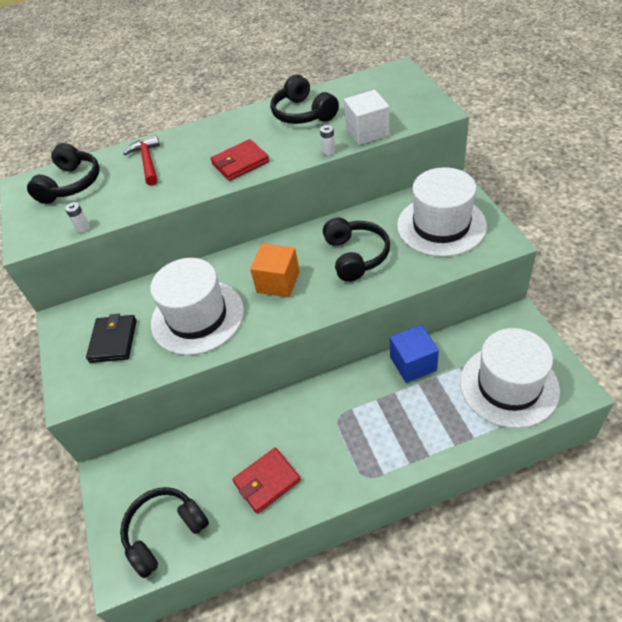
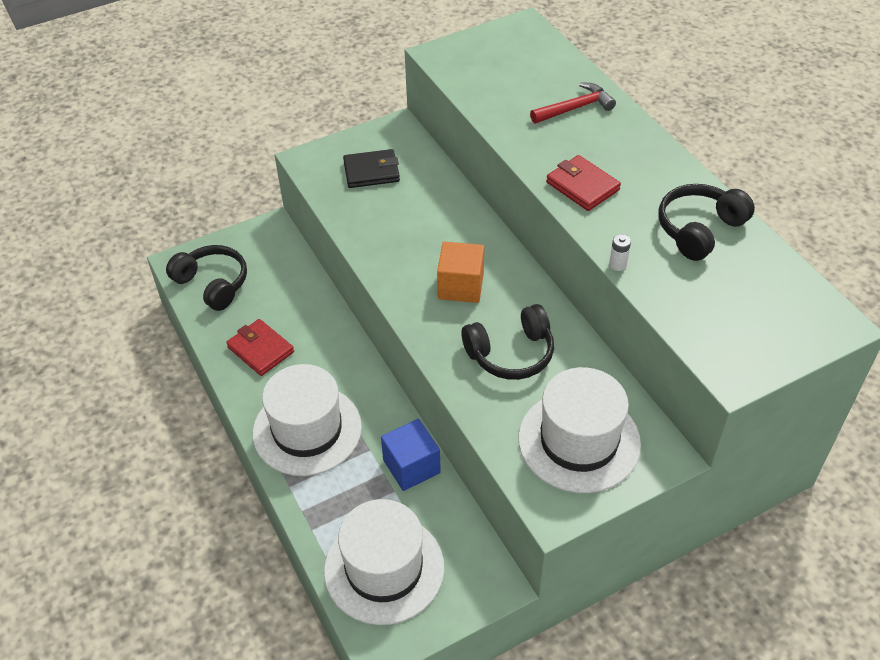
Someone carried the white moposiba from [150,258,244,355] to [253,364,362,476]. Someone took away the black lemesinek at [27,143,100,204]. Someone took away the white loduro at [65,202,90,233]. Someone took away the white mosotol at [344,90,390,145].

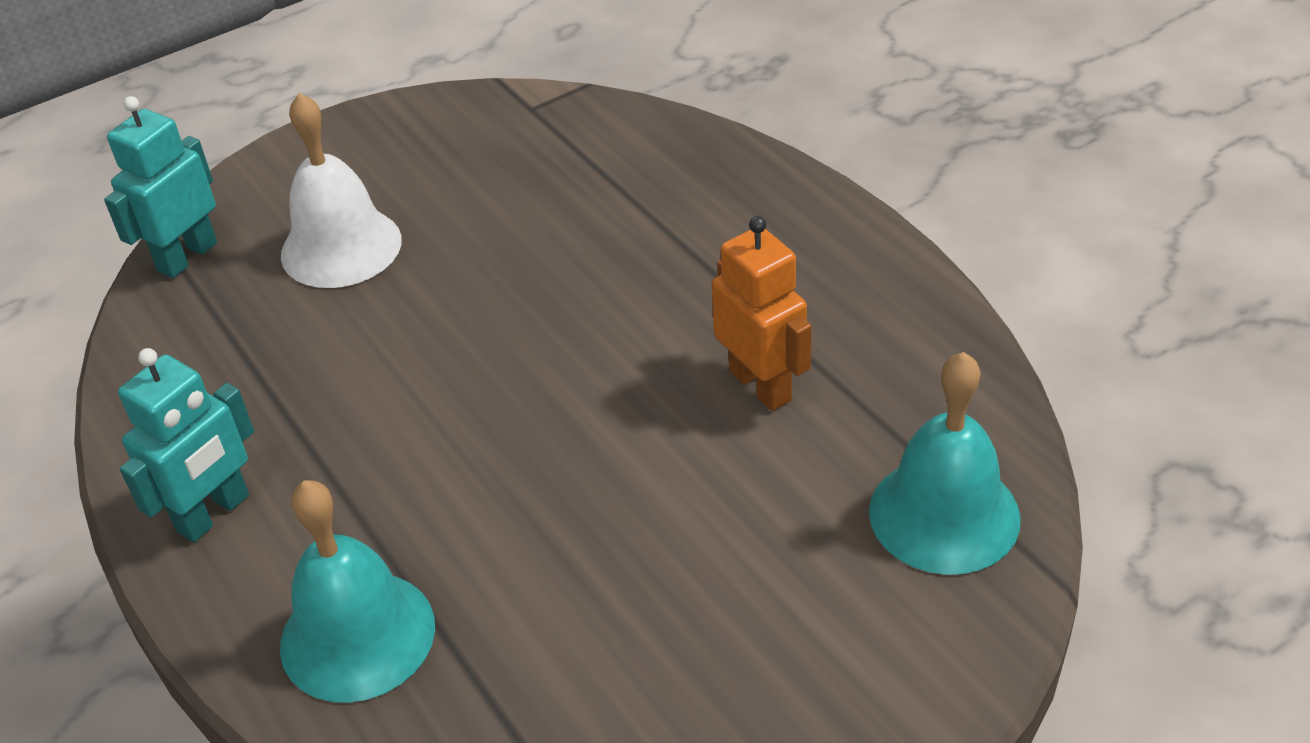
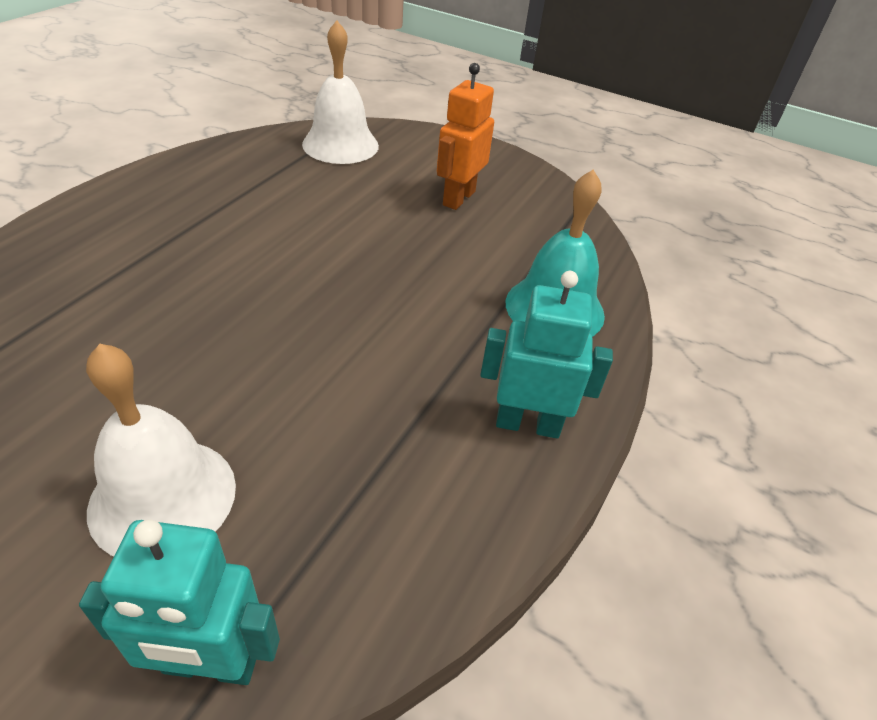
Someone repainted the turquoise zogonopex at [869,352,1021,575], which became the white zogonopex at [302,20,379,164]. Someone carried the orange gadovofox from [712,216,812,411] to [437,63,494,210].

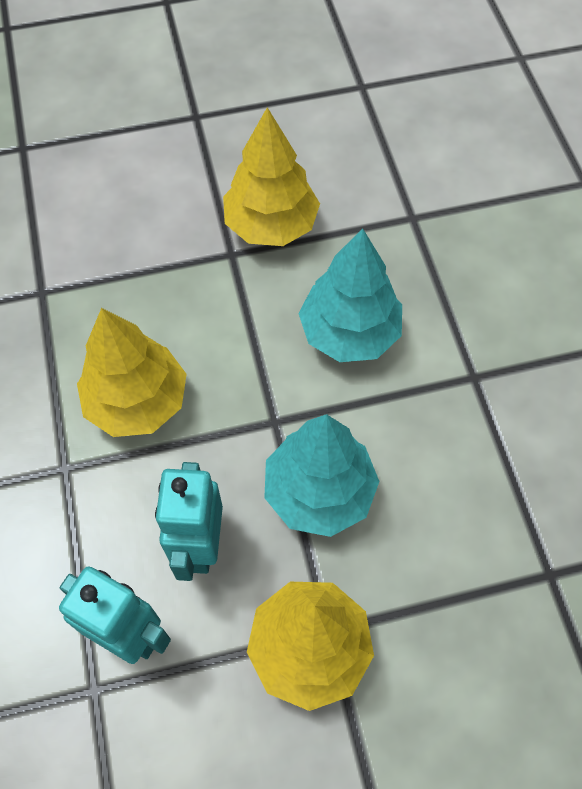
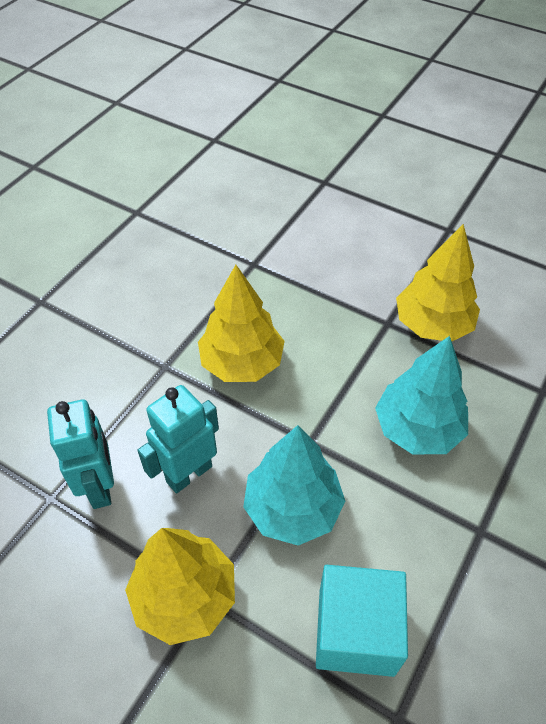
Someone put down the turquoise mosotol at [316,565,408,677].

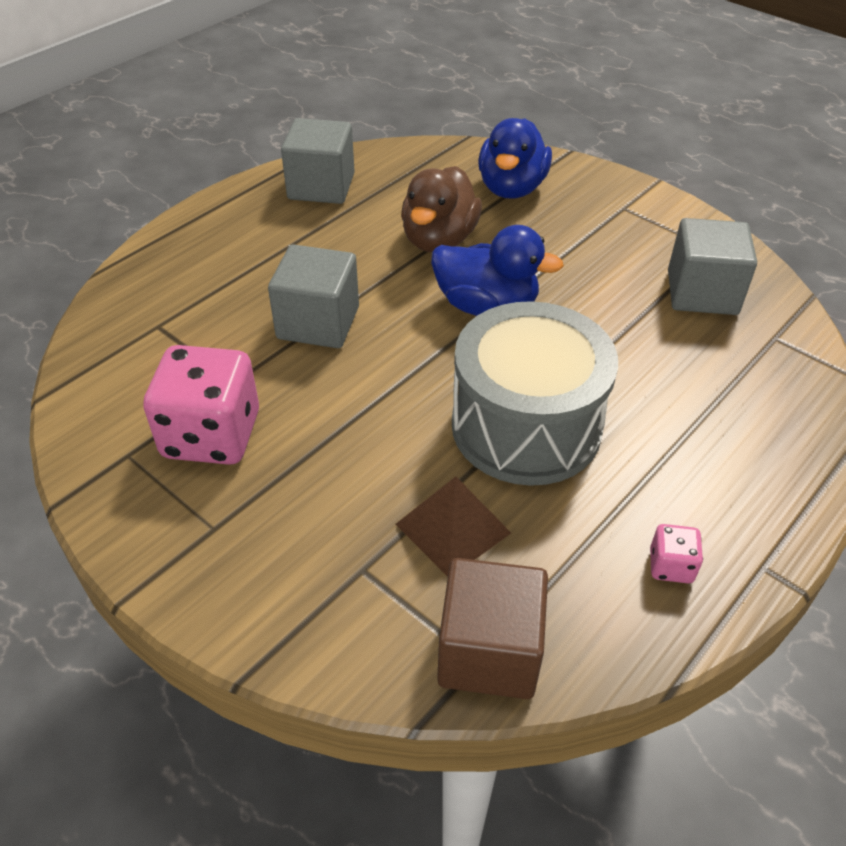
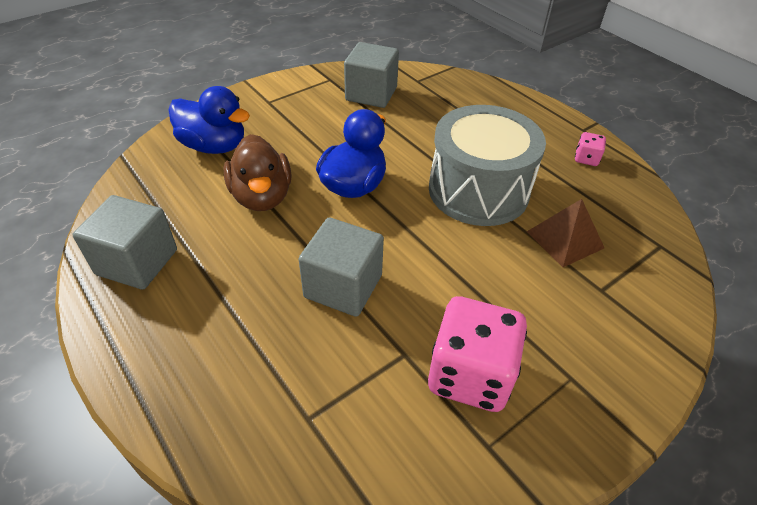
Someone rotated the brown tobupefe at [401,166,482,252] by 45 degrees clockwise. Someone took away the brown mosotol at [437,558,548,699].

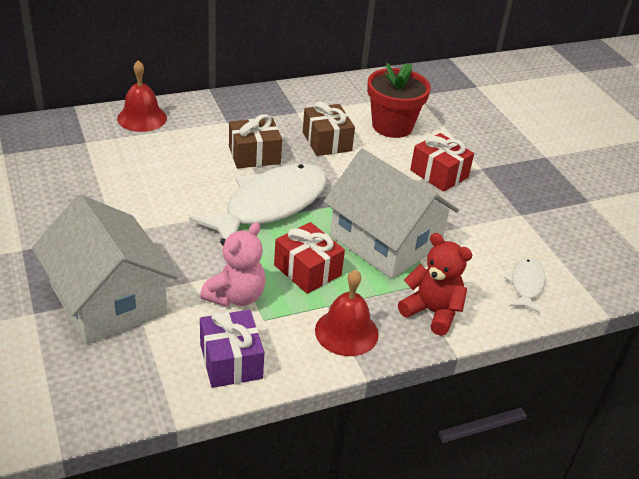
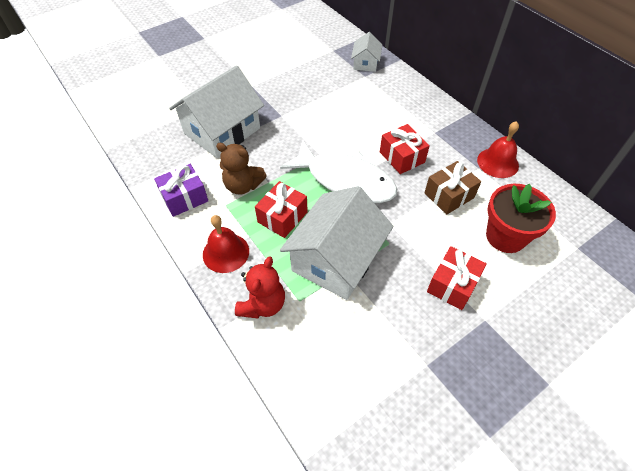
Someone repainted the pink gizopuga at [200,222,266,307], which became the brown gizopuga at [216,143,267,195]. Someone put down the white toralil at [351,32,382,72]. Someone repainted the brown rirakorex at [229,114,282,168], which became the red rirakorex at [380,124,430,174]. Someone carried the red zogonopex from [117,60,167,132] to [477,121,519,178]. Someone took away the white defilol at [504,257,545,313].

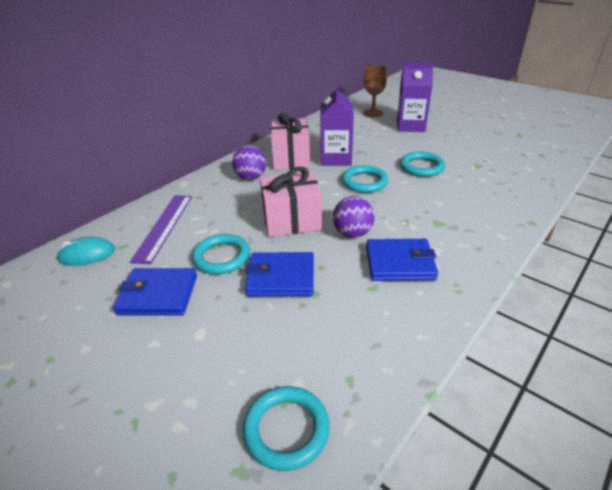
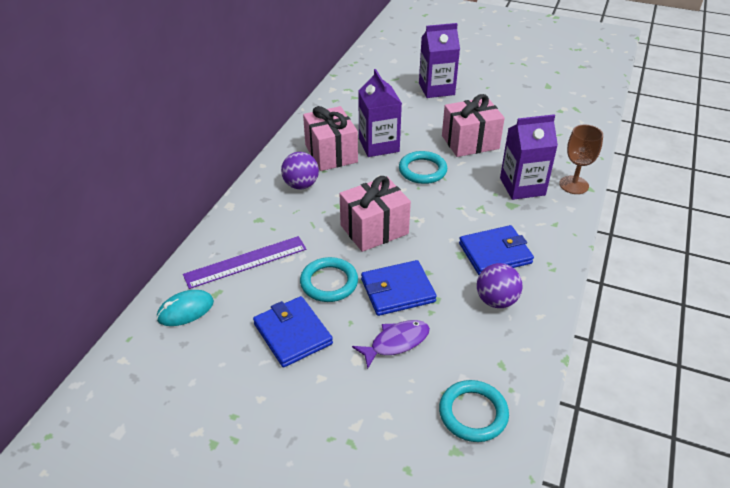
Someone rotated the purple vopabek at [130,195,192,264] by 75 degrees clockwise. Someone rotated the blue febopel at [113,268,197,316] by 75 degrees clockwise. Someone put down the purple defilol at [352,320,430,369]. Someone swapped the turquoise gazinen at [400,151,445,177] for the pink rirakorex at [442,94,505,157]. Someone carried the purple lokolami from [333,196,374,238] to [477,263,522,308]. Someone put down the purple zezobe at [500,114,558,200]. Someone carried the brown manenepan from [363,65,387,117] to [559,125,603,194].

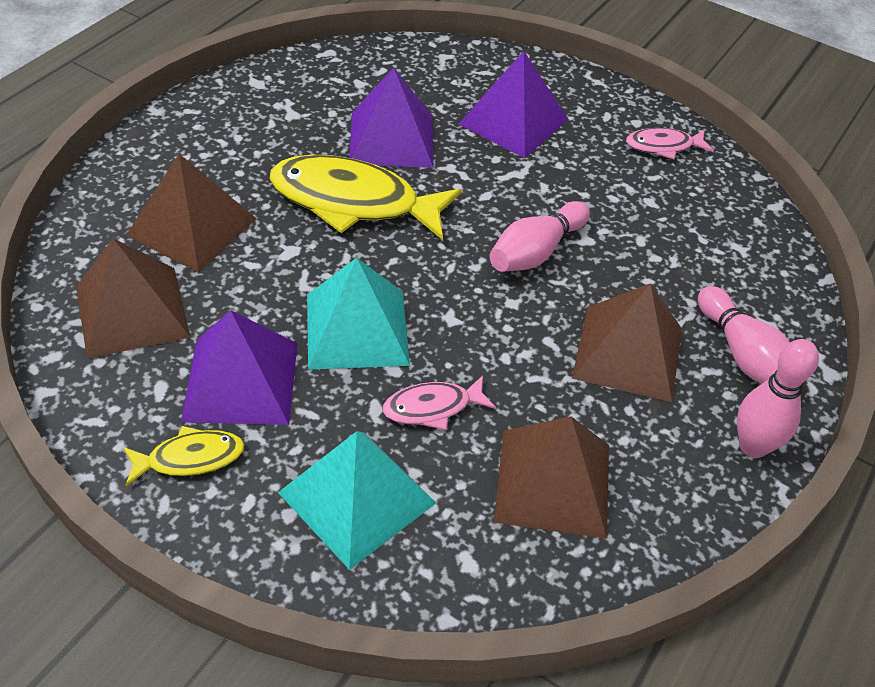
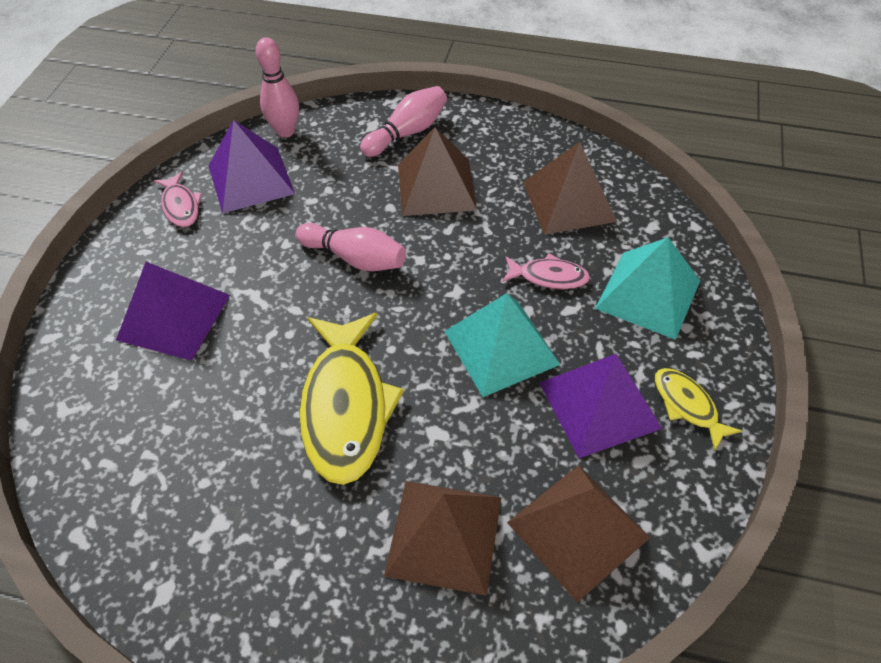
Someone carried the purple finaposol from [349,68,433,168] to [209,120,295,214]. Someone carried the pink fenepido from [737,339,819,458] to [256,37,299,138]. Someone rotated the pink defilol at [382,375,496,430] by 45 degrees counterclockwise.

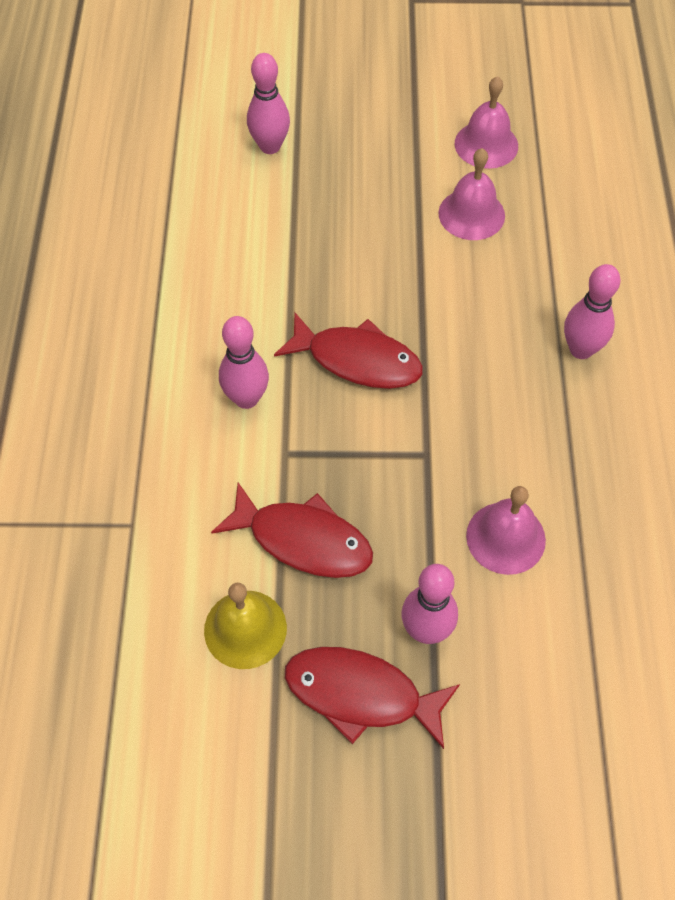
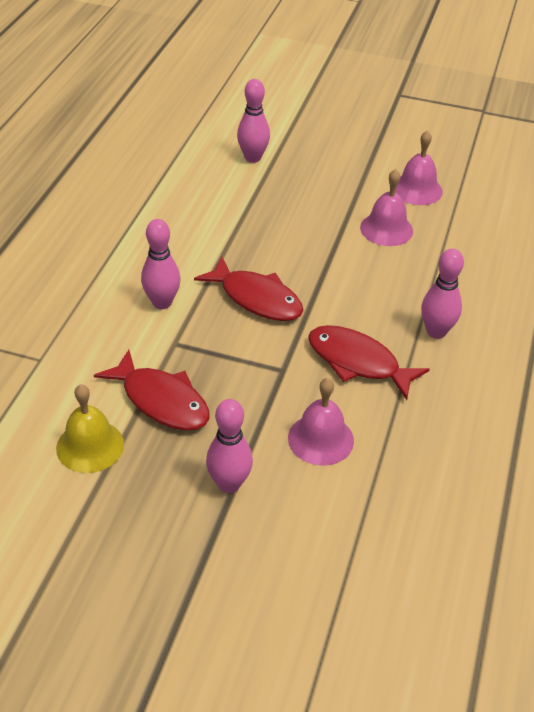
Someone carried the red defilol from [285,647,460,749] to [308,325,430,400].

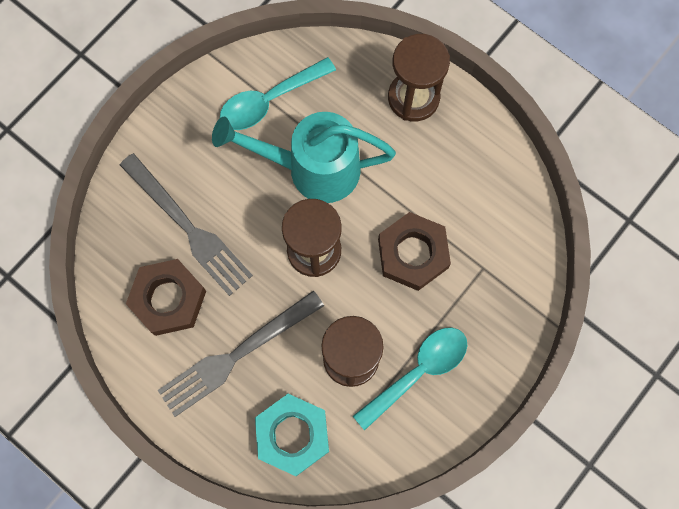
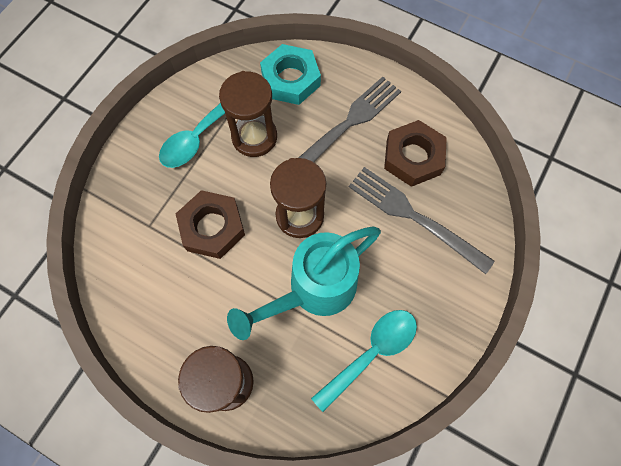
Someone rotated the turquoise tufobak at [212,112,396,203] by 150 degrees clockwise.

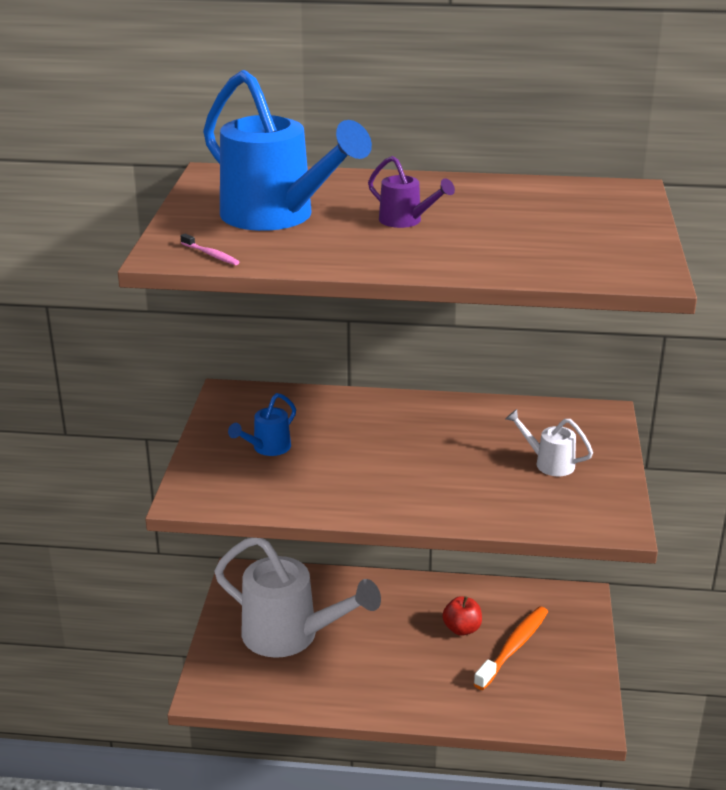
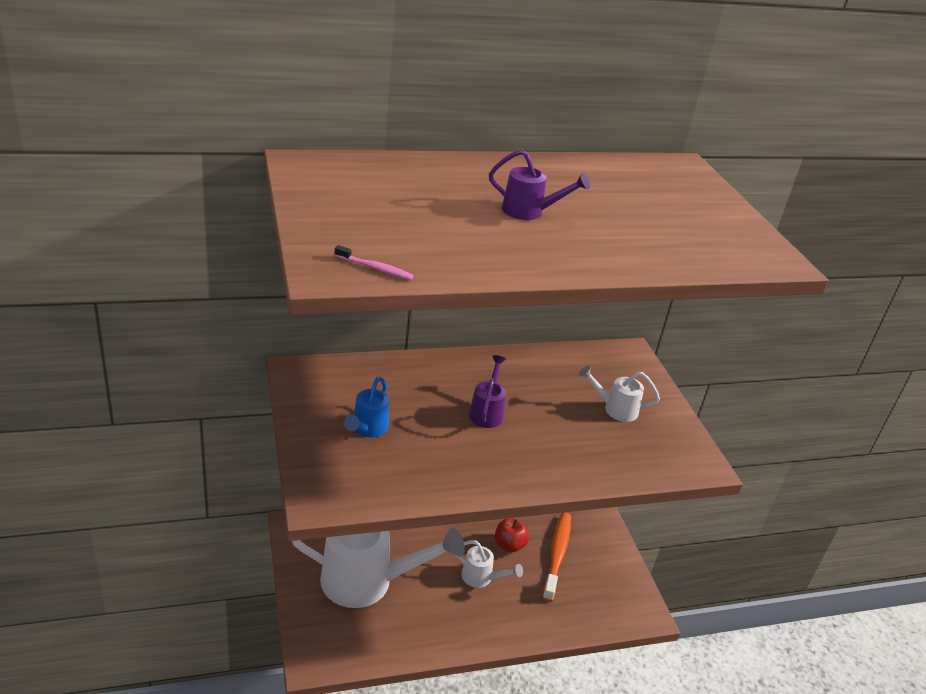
Someone put down the white tufobak at [455,540,523,588]. Someone put down the purple tufobak at [469,355,506,428]. Someone took away the blue tufobak at [203,70,372,231].

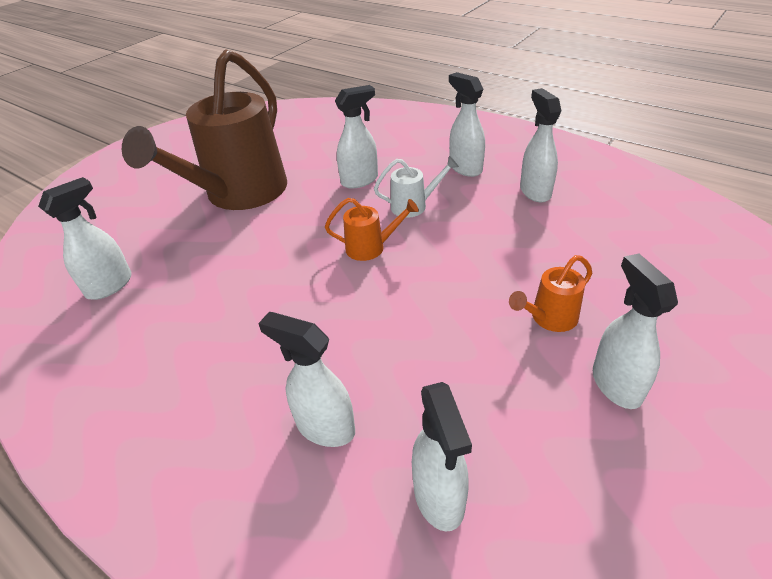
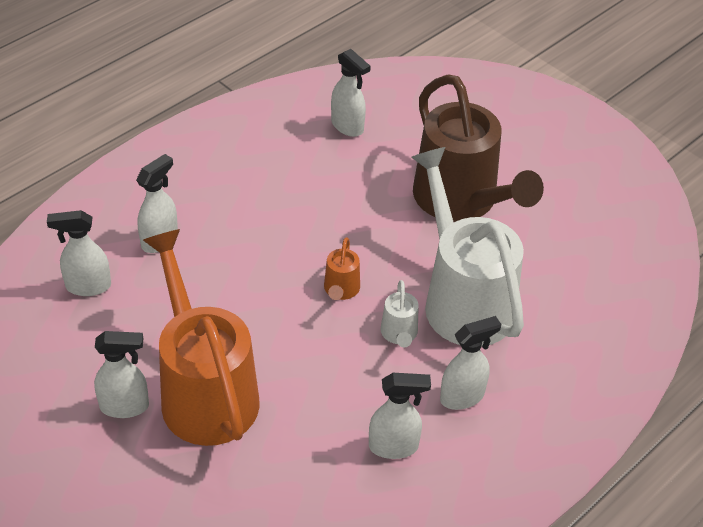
Someone scaled the orange tufobak at [509,255,592,332] by 2.46. Someone swapped the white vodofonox at [335,85,378,189] for the white tufobak at [411,147,524,347]. Someone rotated the brown tufobak at [122,49,287,210] by 150 degrees counterclockwise.

